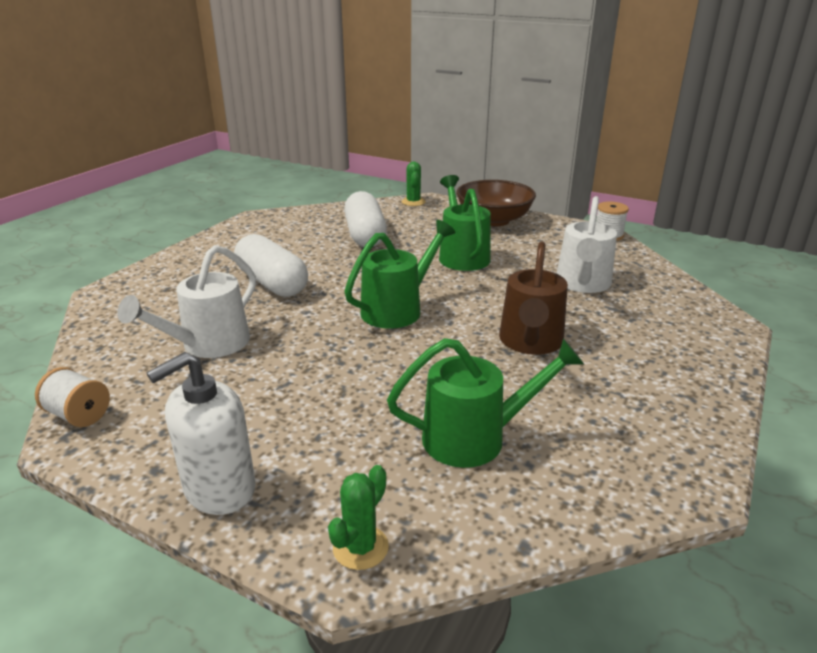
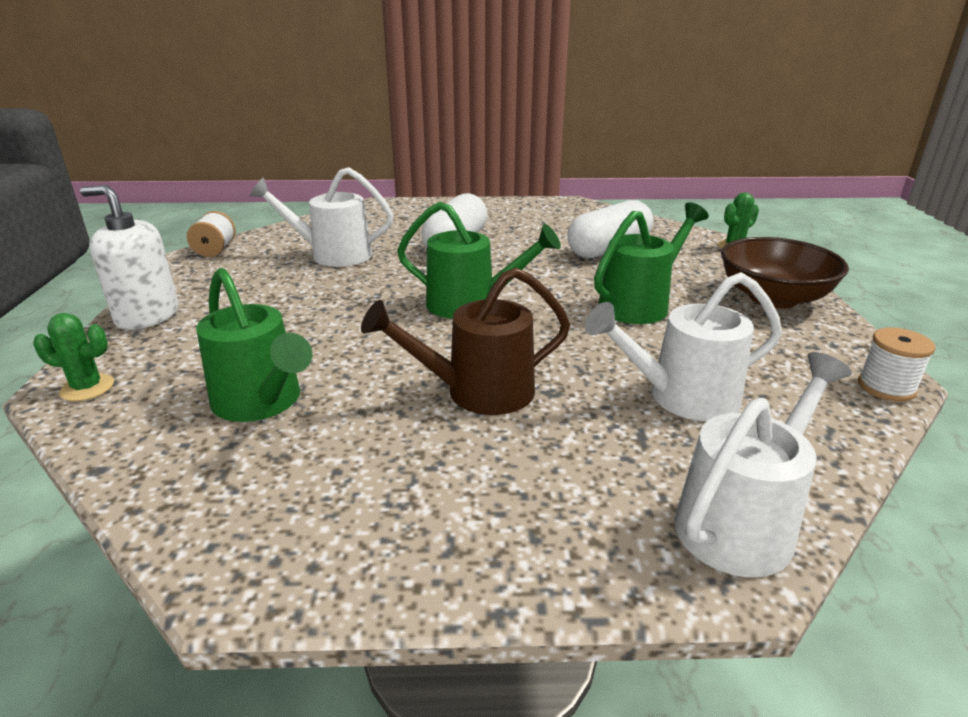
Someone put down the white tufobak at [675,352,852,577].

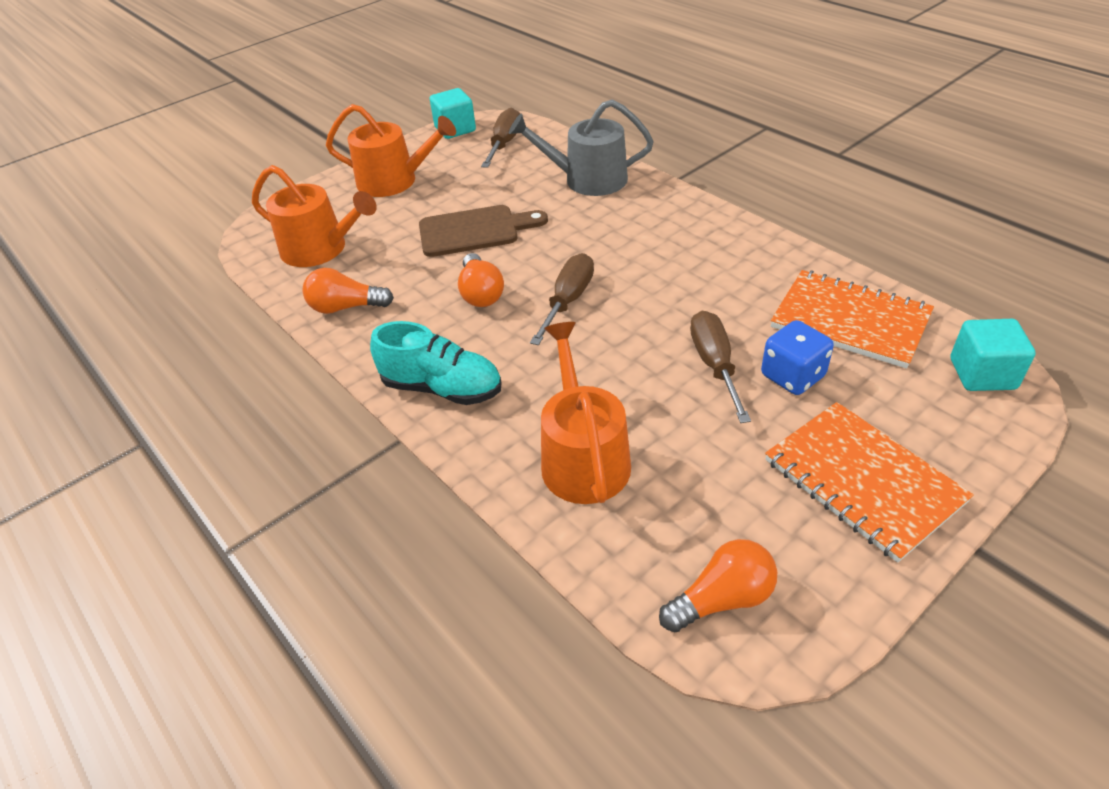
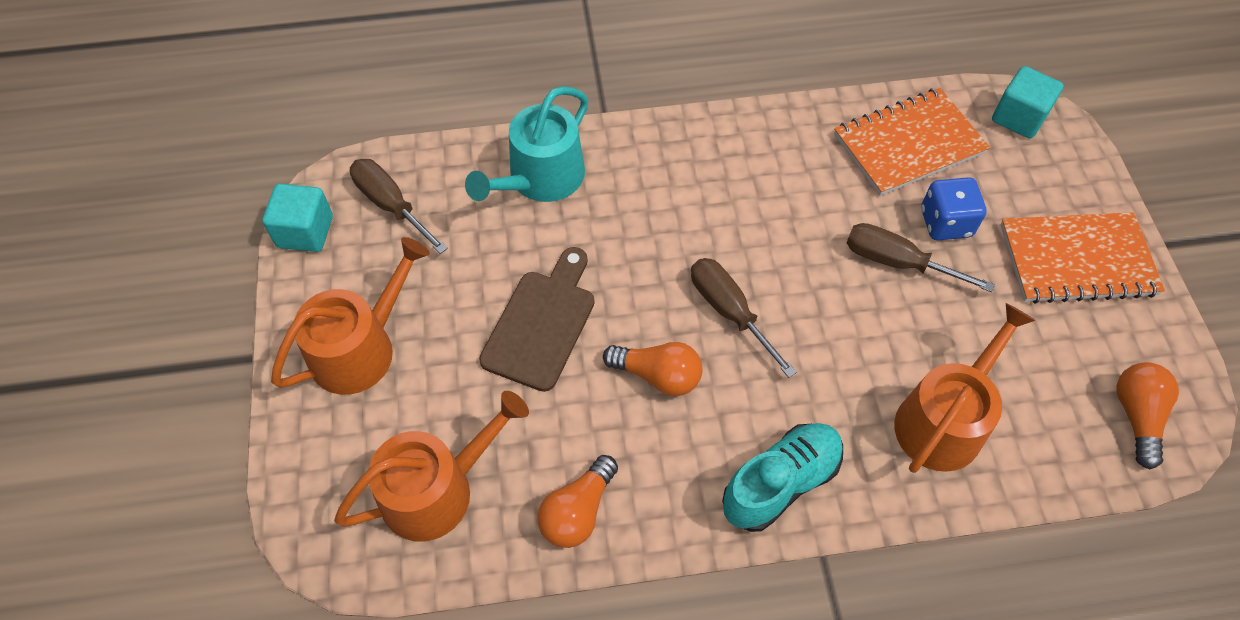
Someone repainted the grey tufobak at [509,100,654,196], which became the turquoise tufobak at [465,86,588,202]. Someone rotated the orange tufobak at [541,322,631,504] by 105 degrees clockwise.

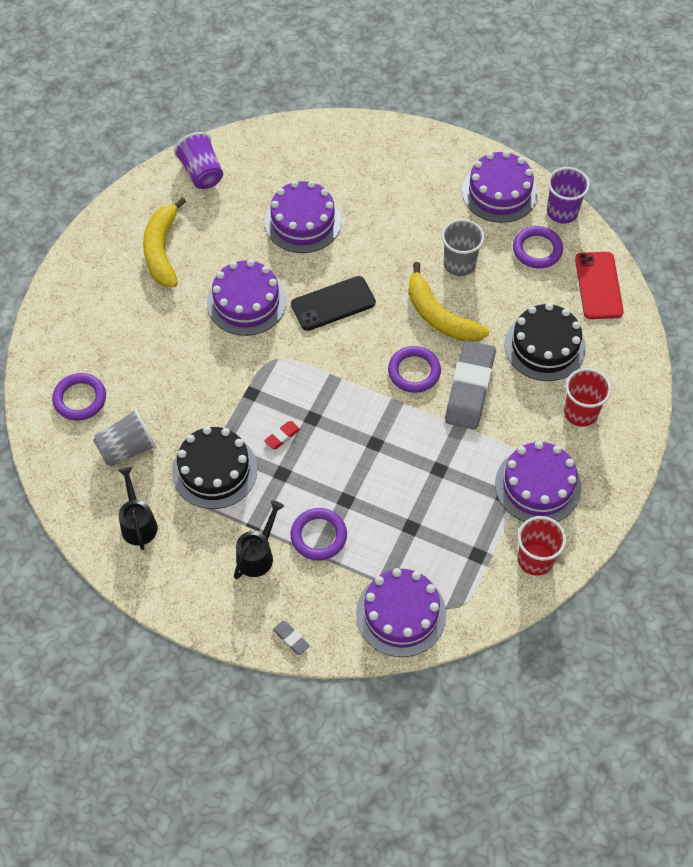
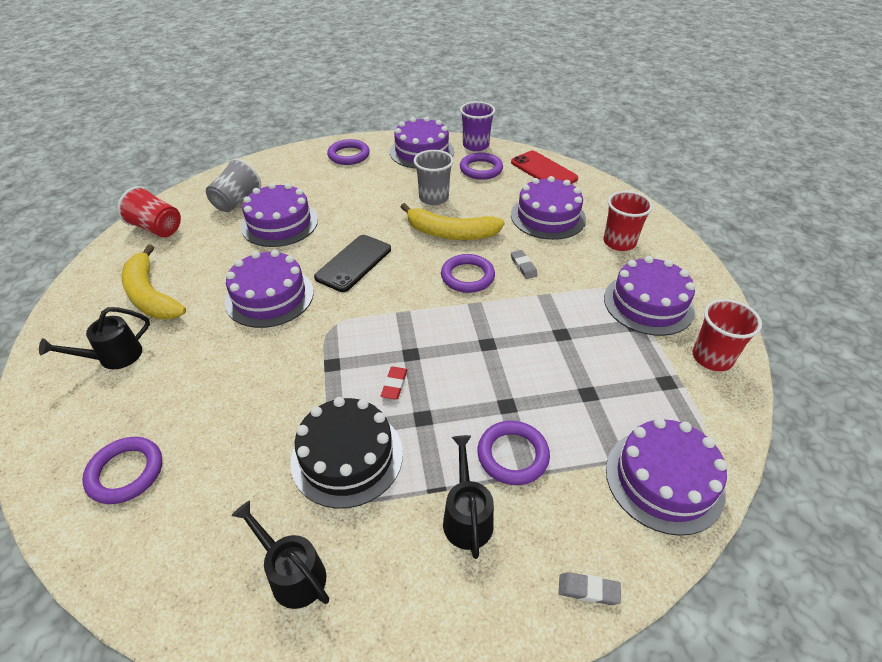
Someone put down the black tufobak at [39,307,150,369]. Someone repainted the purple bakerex at [174,132,223,189], which became the red bakerex at [117,186,181,238]. Someone carried the grey bakerex from [93,409,156,467] to [206,159,261,212]. Someone put down the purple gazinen at [327,139,370,165]. Someone repainted the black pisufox at [504,303,586,381], which became the purple pisufox at [511,176,586,240]. Someone scaled the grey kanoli at [445,340,496,430] by 0.41.

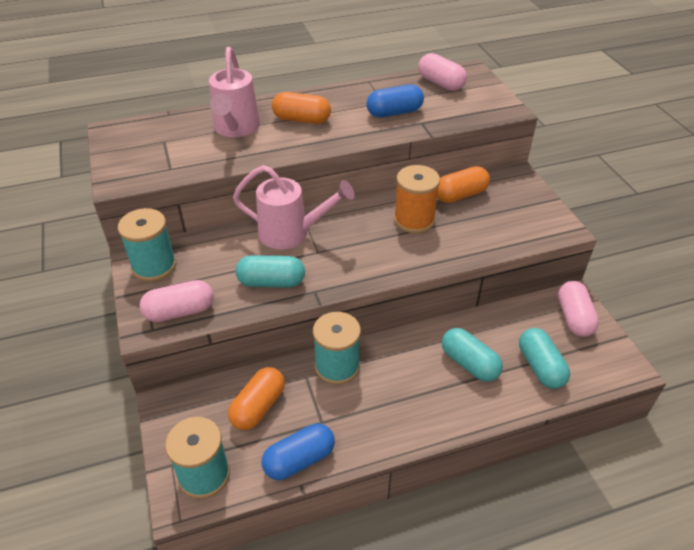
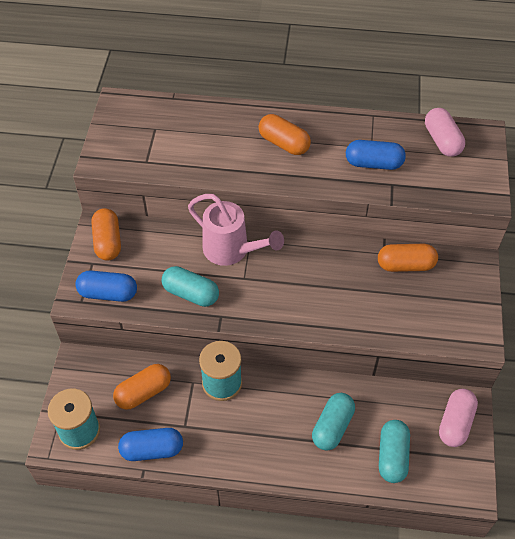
Someone repainted the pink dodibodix at [140,280,214,322], which became the blue dodibodix at [75,270,137,302]. Someone swapped the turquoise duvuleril at [118,208,176,281] for the orange dodibodix at [91,208,121,261]. Someone rotated the turquoise dodibodix at [442,328,503,382] by 45 degrees clockwise. Someone took away the pink tufobak at [209,47,260,137]. Someone took away the orange duvuleril at [394,165,440,233].

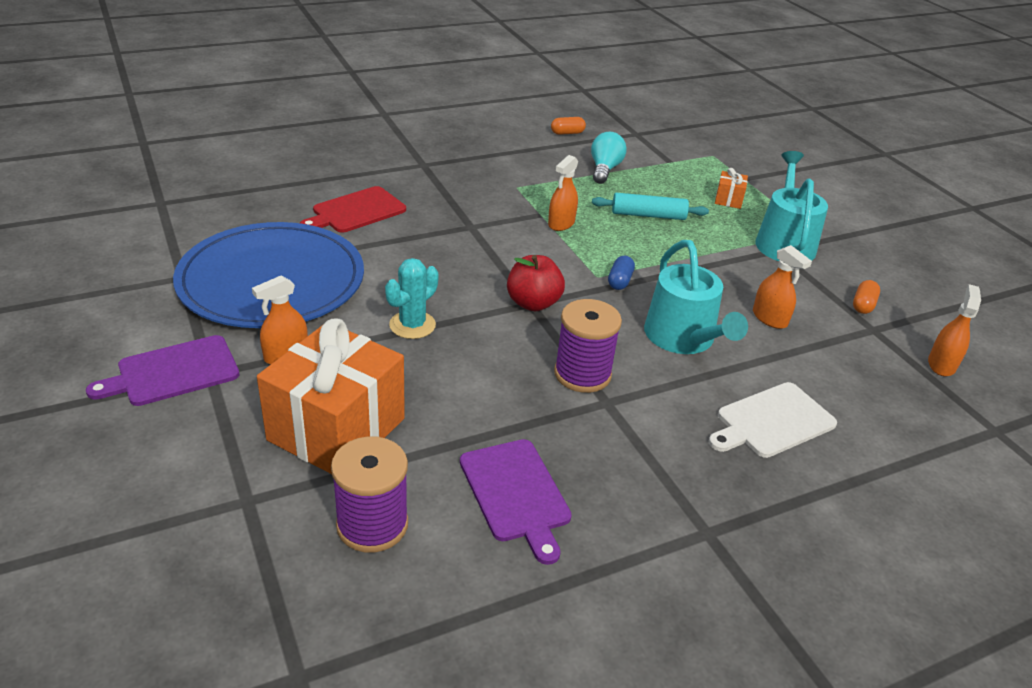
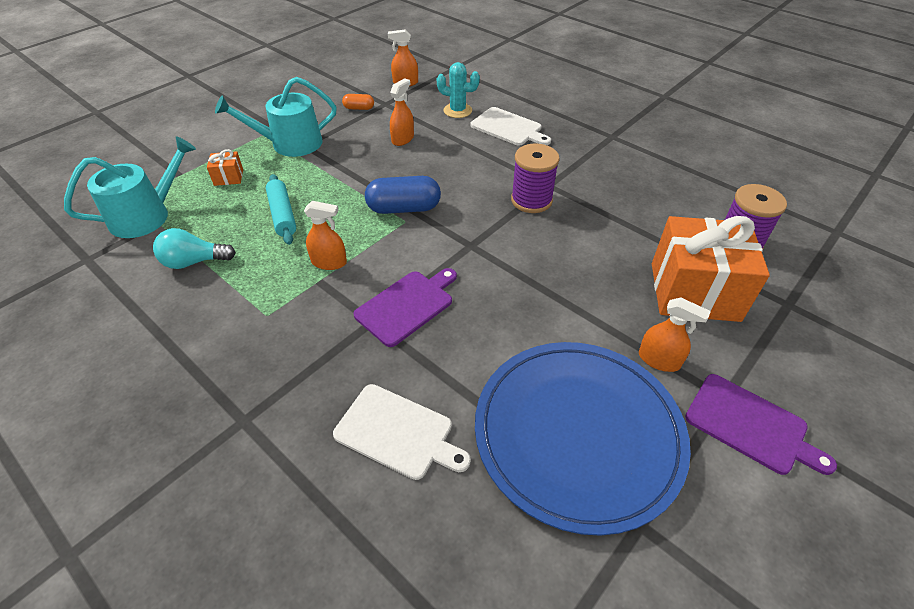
Someone carried the turquoise tufobak from [644,240,748,354] to [64,136,196,238]. Someone repainted the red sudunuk at [300,186,406,233], which became the white sudunuk at [333,384,471,480]. Someone carried the purple sudunuk from [460,439,572,565] to [354,268,457,347]. Someone scaled the blue dodibodix at [608,256,635,290] by 1.91. Someone carried the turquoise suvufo from [385,258,439,339] to [437,62,480,118]. Someone took away the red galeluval at [507,255,565,311]. Someone took away the orange dodibodix at [551,117,586,135].

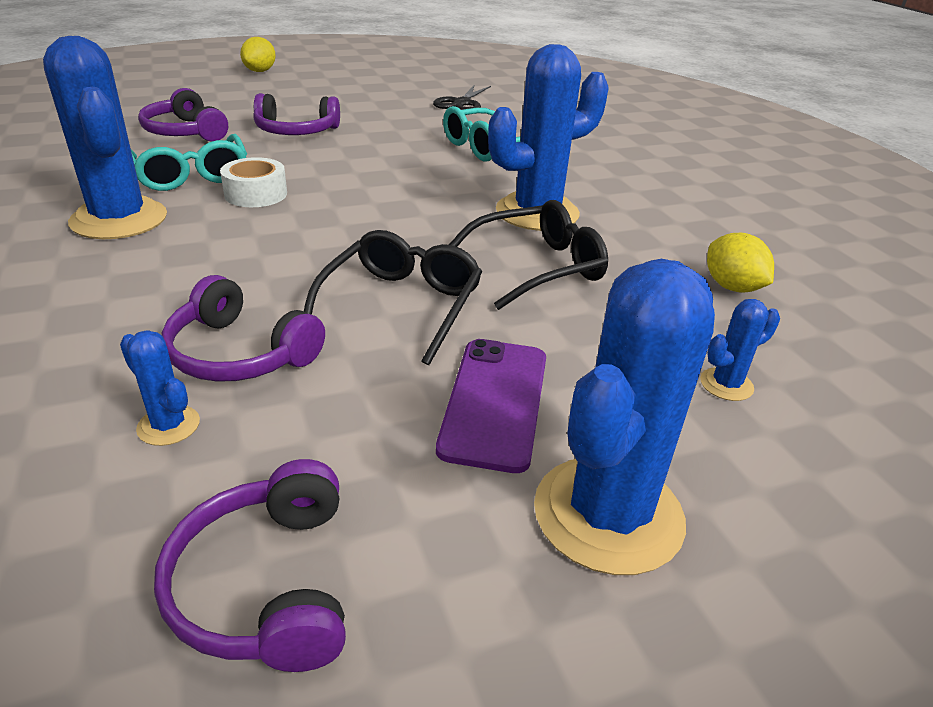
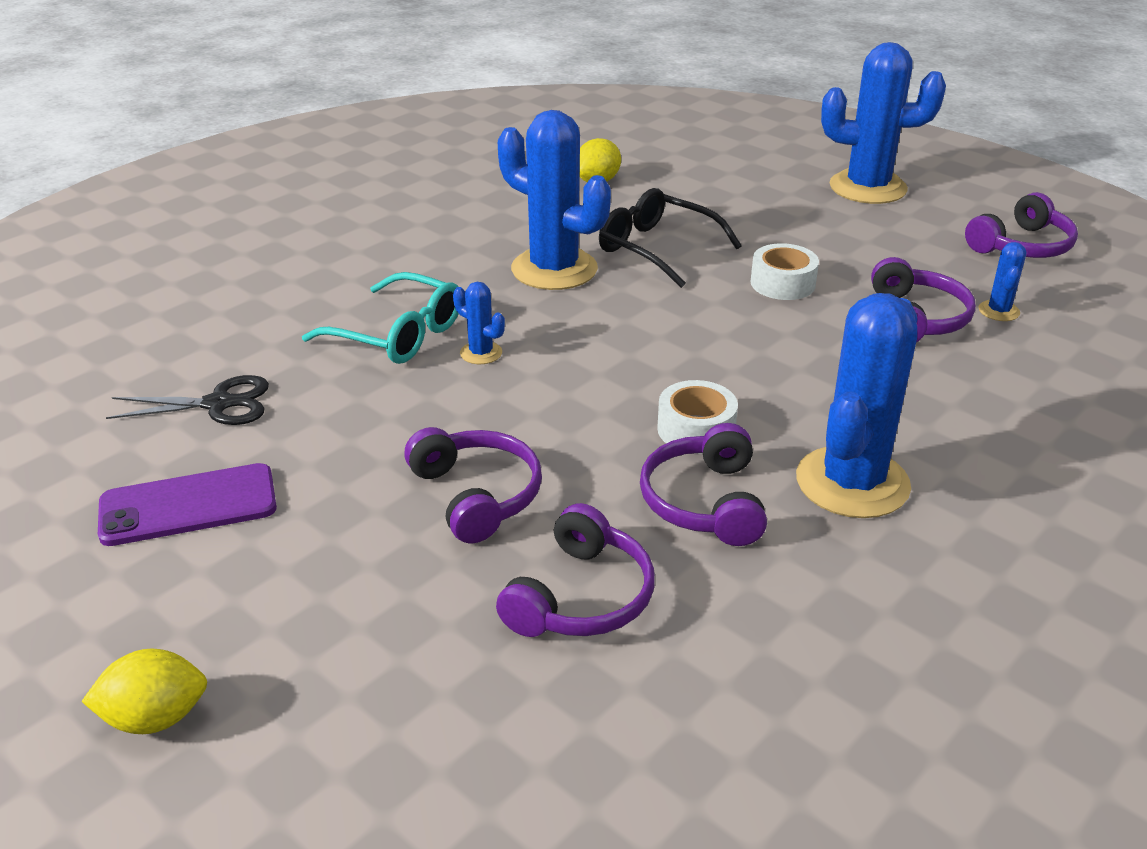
Someone carried the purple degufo from [436,339,546,473] to [98,463,277,546]. Someone carried the blue suvufo from [700,299,780,401] to [453,282,505,364]. Someone swapped the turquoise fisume at [131,134,247,191] for the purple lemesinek at [640,423,767,546]. Someone swapped the black fisume at [304,230,482,365] for the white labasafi at [751,243,819,300].

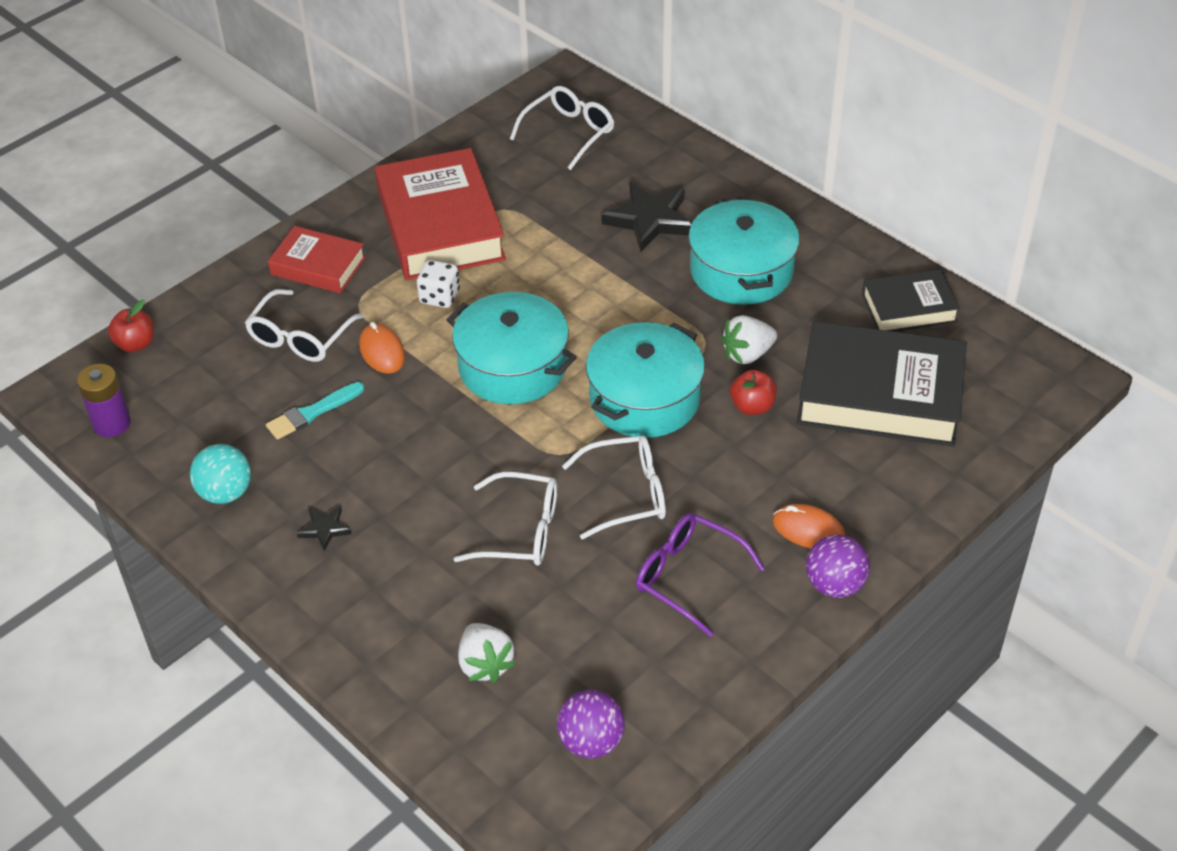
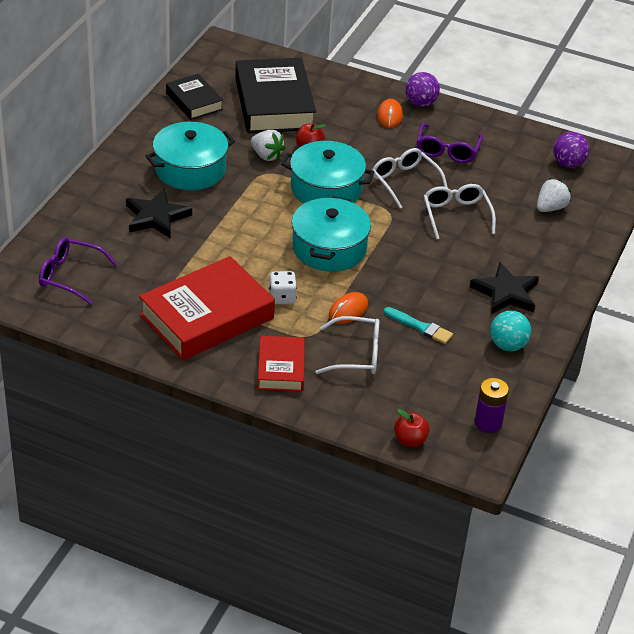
Someone repainted the white fisume at [510,86,614,170], which became the purple fisume at [39,237,118,305]. Someone scaled the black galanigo at [297,506,351,551] by 2.03.

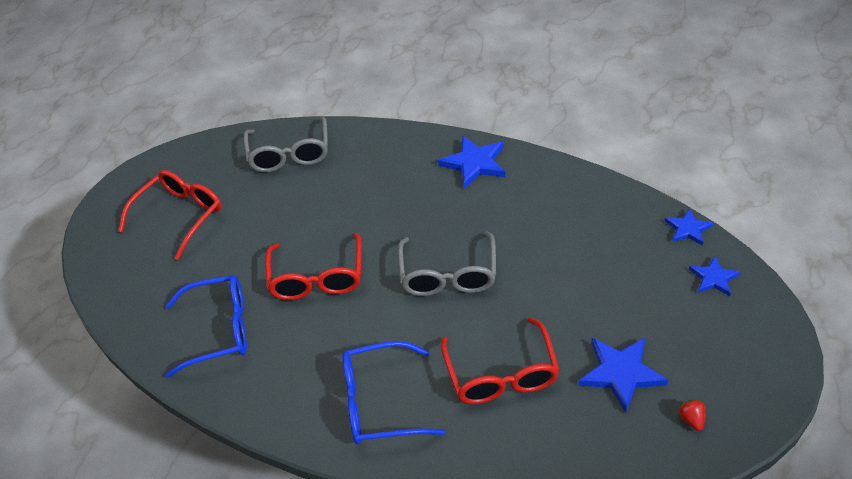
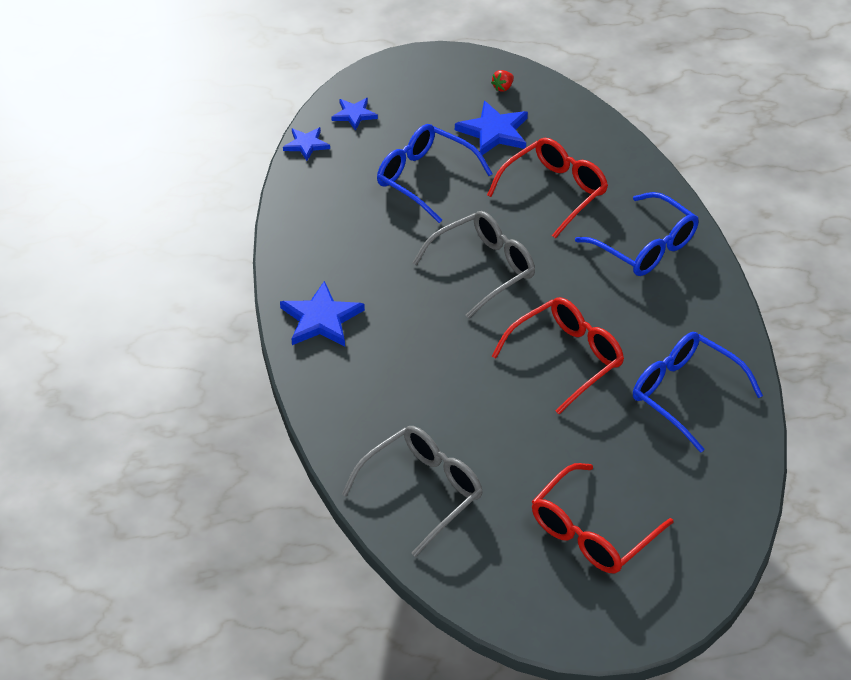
Someone put down the blue fisume at [377,124,493,223]. Someone rotated the red fisume at [118,170,222,260] by 45 degrees counterclockwise.

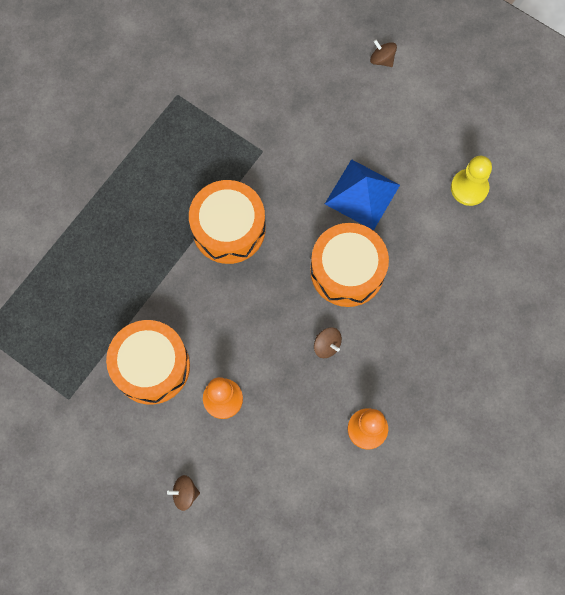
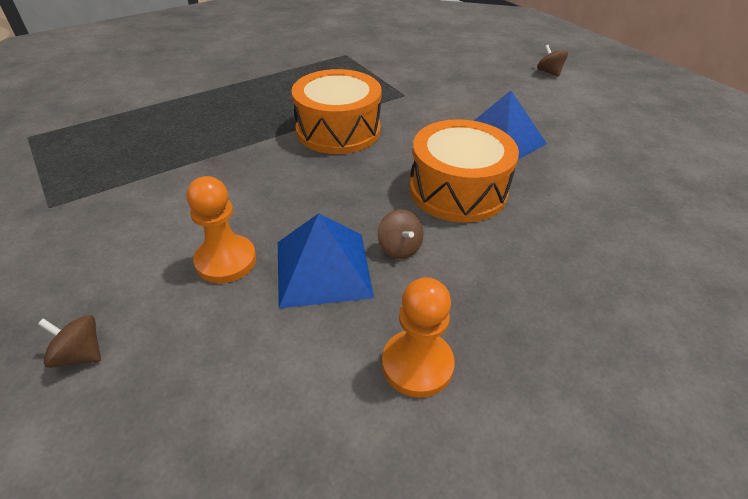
Someone put down the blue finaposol at [278,213,374,308]. Someone took away the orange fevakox at [106,320,190,405]. Someone took away the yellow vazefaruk at [451,156,492,206].

